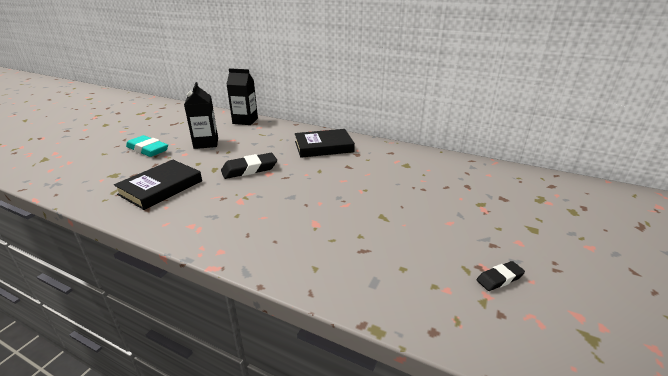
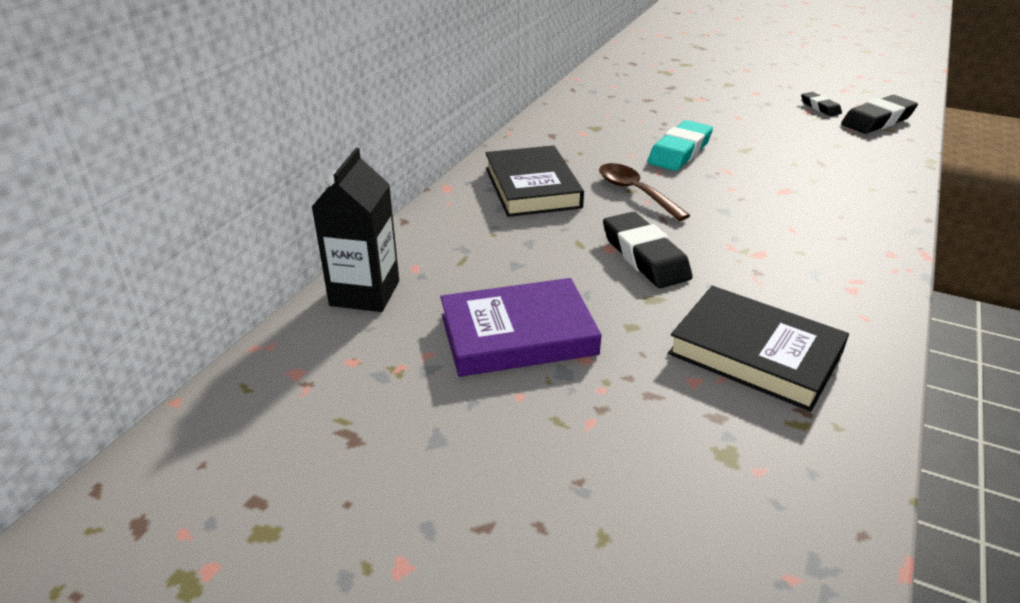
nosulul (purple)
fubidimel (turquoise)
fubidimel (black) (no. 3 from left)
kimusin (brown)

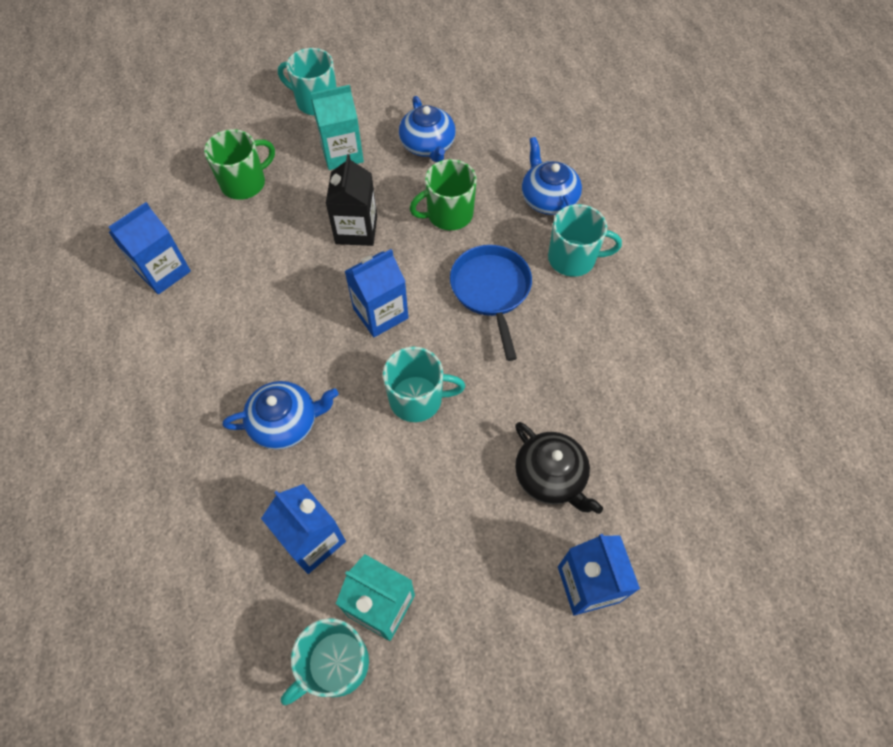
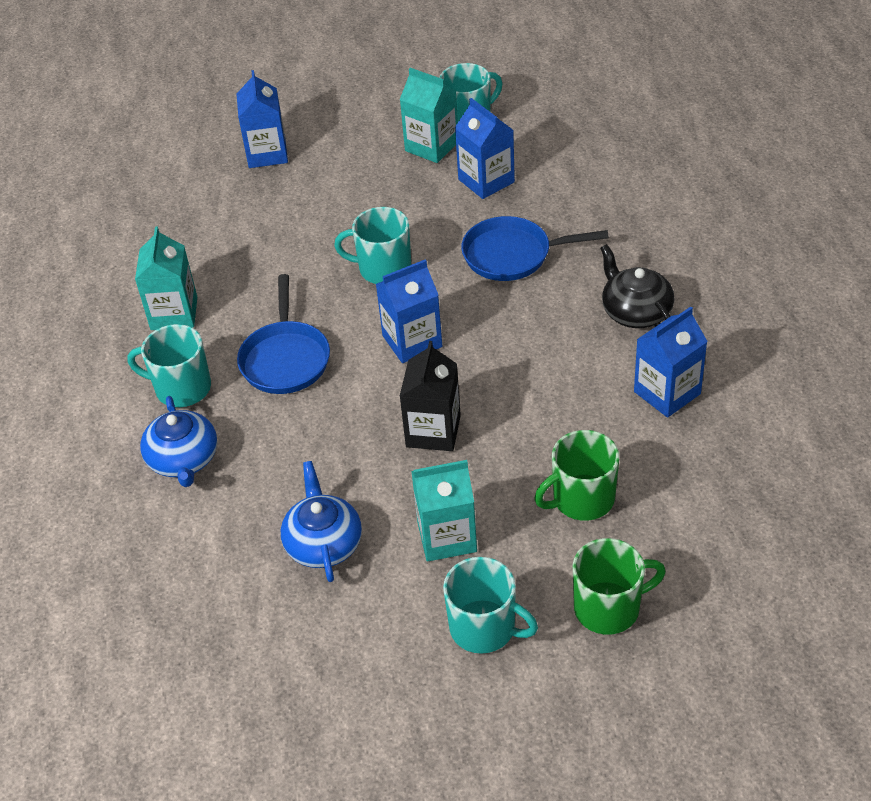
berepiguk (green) (no. 2 from left)
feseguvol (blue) (no. 2 from left)
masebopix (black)
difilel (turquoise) (no. 1 from left)

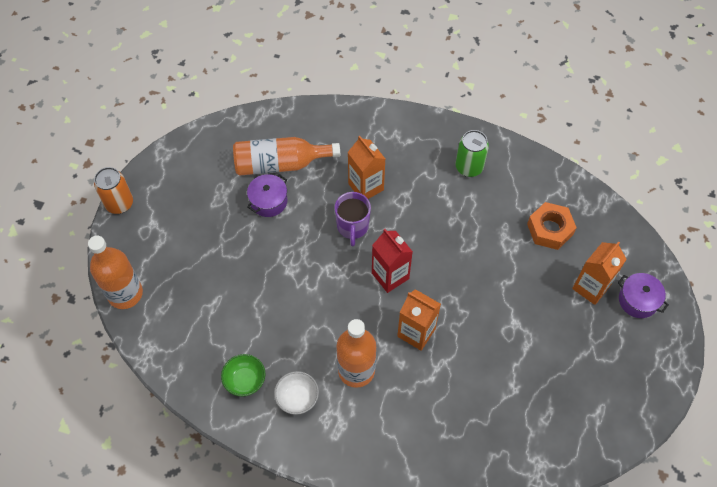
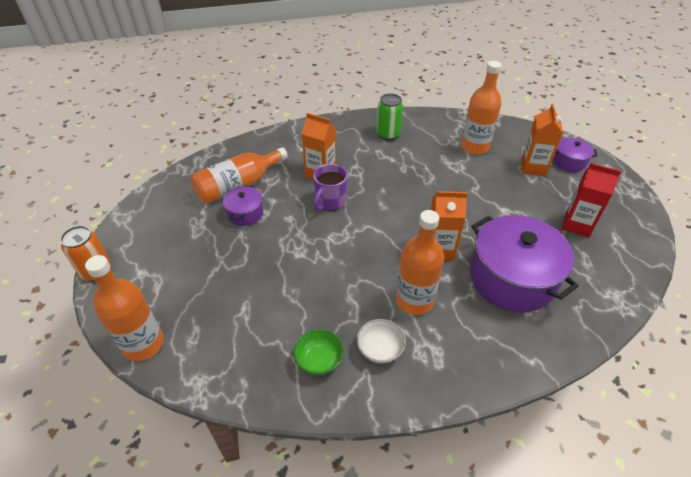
berepiguk (purple)
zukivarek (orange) (no. 4 from left)
difilel (red)
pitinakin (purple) (no. 2 from left)

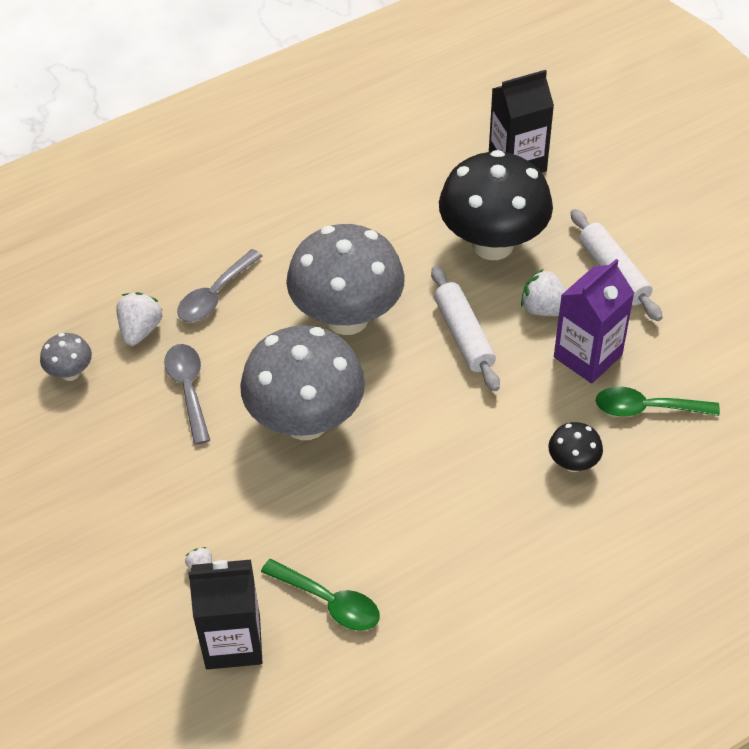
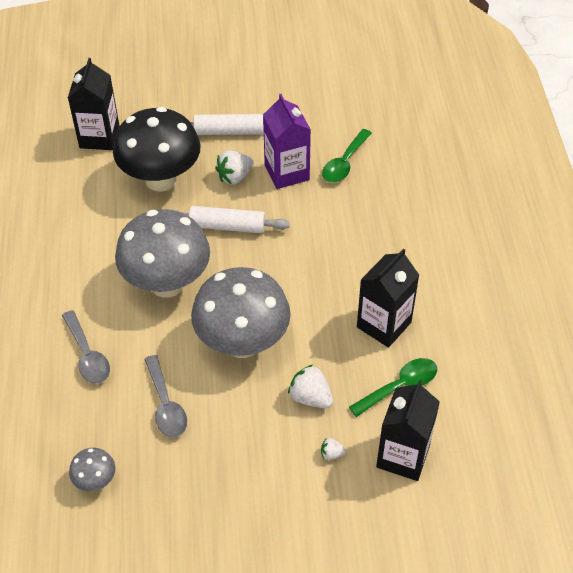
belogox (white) (no. 2 from left)
kimusin (grey) (no. 2 from left)
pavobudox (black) (no. 2 from left in the first image)
difilel (black) (no. 2 from left)

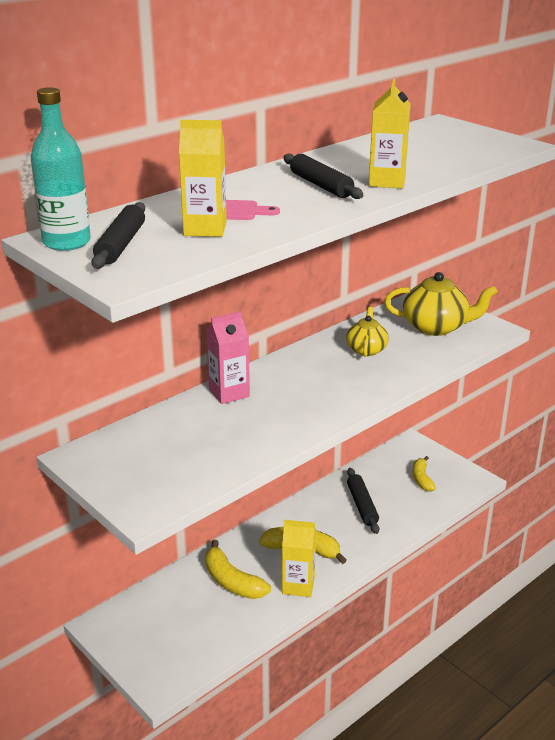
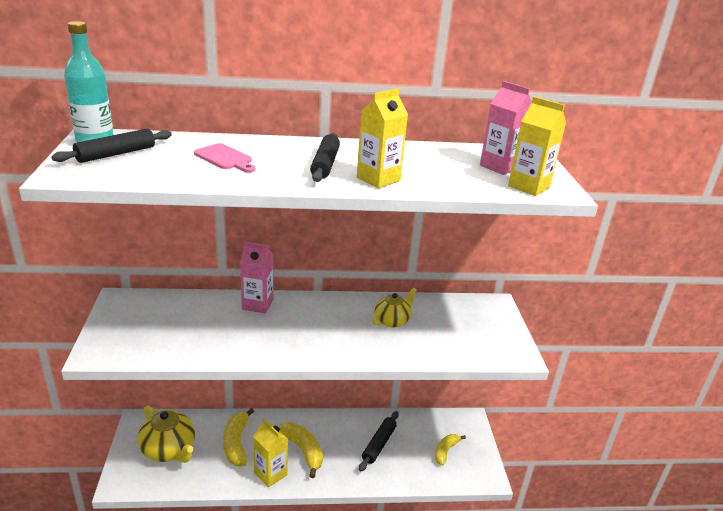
difilel (yellow) (no. 3 from left)
masebopix (yellow) (no. 1 from left)
difilel (pink) (no. 2 from left)

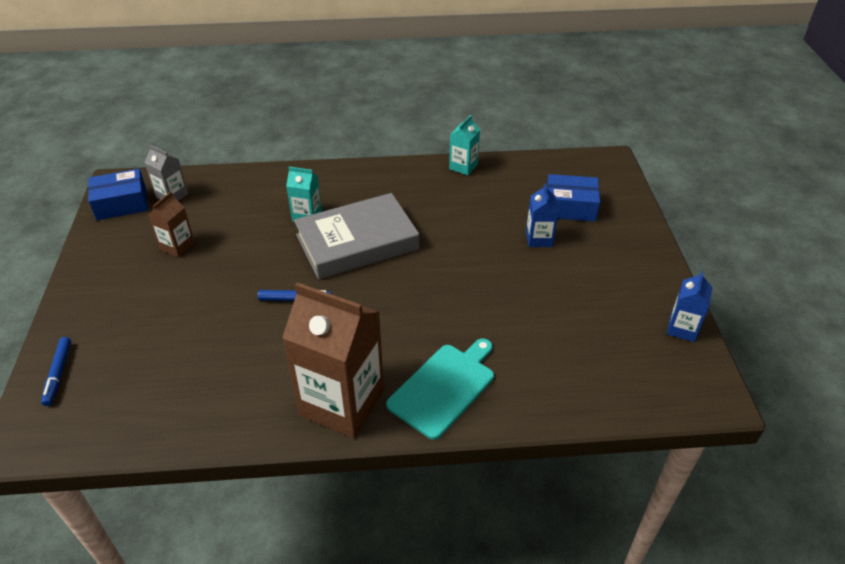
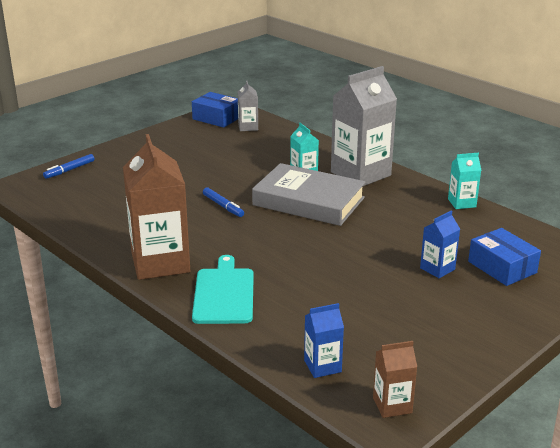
difilel (brown) (no. 2 from left)
difilel (blue) (no. 1 from left)
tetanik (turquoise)
difilel (grey) (no. 2 from left)

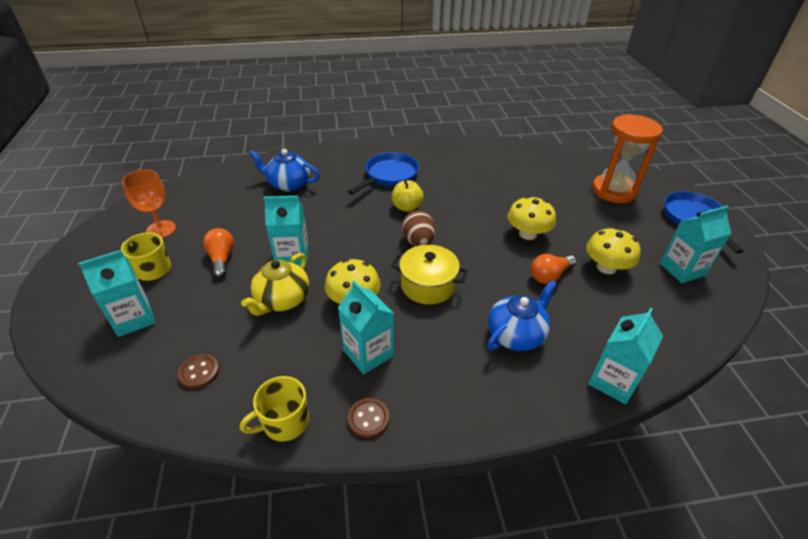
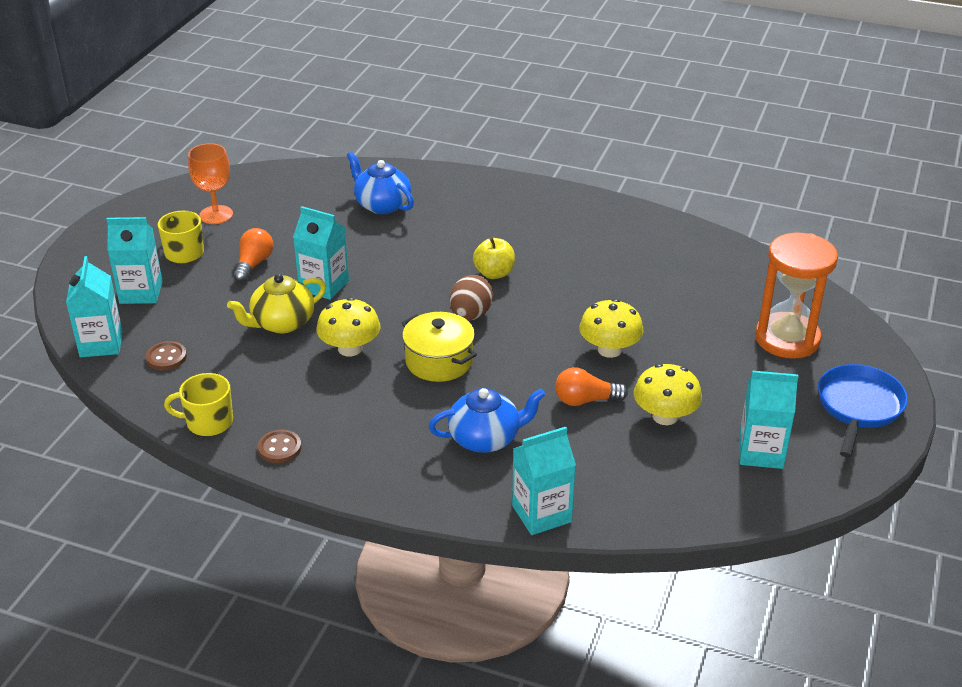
feseguvol (blue) (no. 1 from left in the first image)
difilel (turquoise) (no. 1 from left)

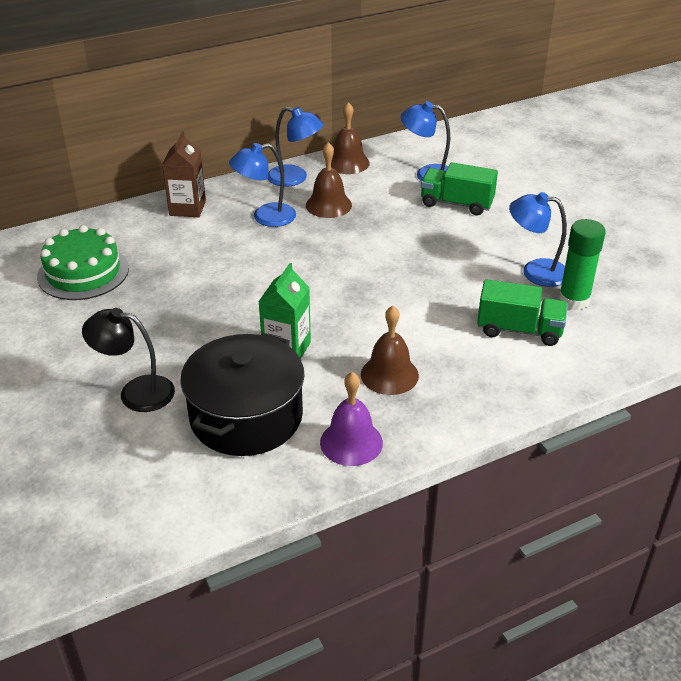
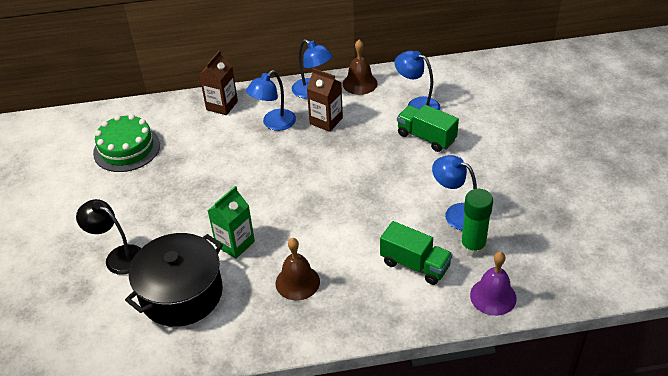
difilel (brown) (no. 2 from left)
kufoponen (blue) (no. 1 from left)
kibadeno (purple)

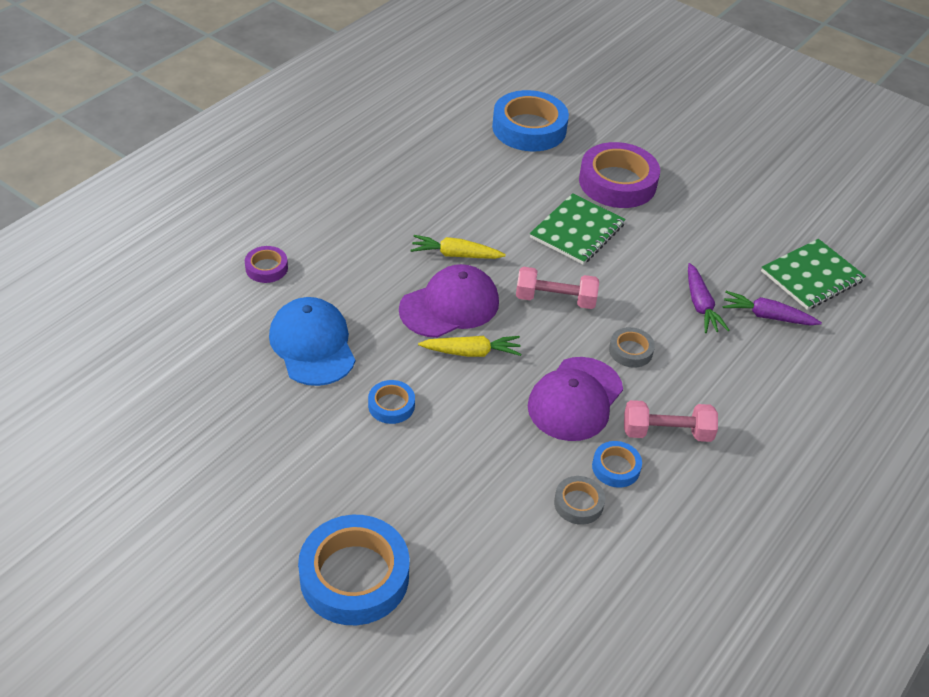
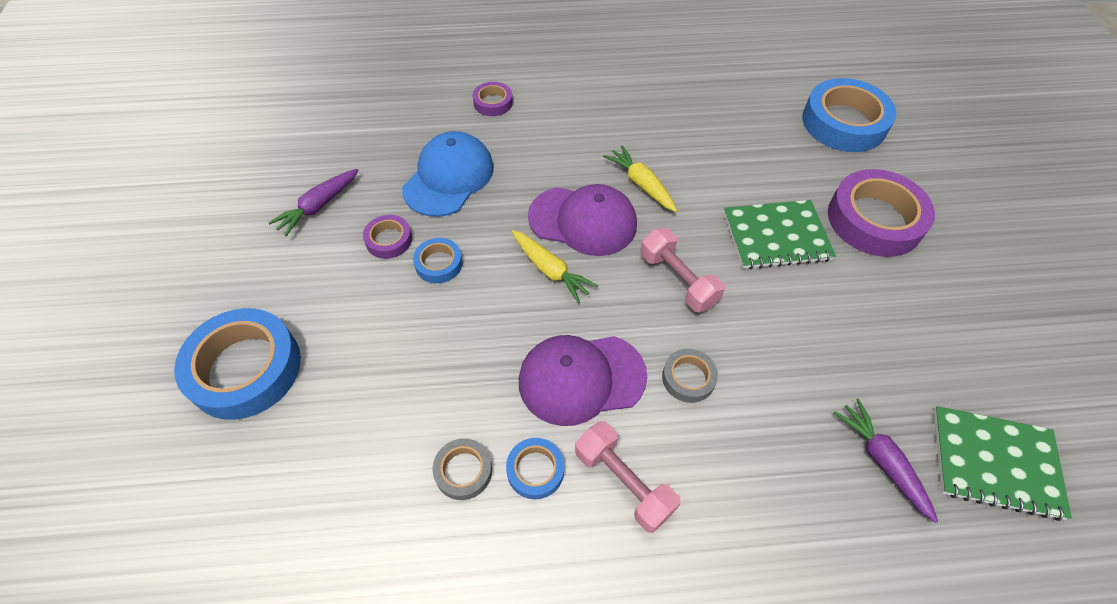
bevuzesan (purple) (no. 1 from left)
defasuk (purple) (no. 1 from left)

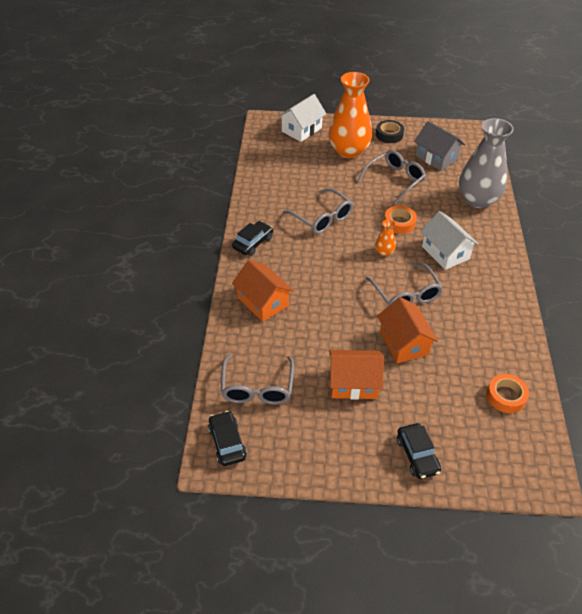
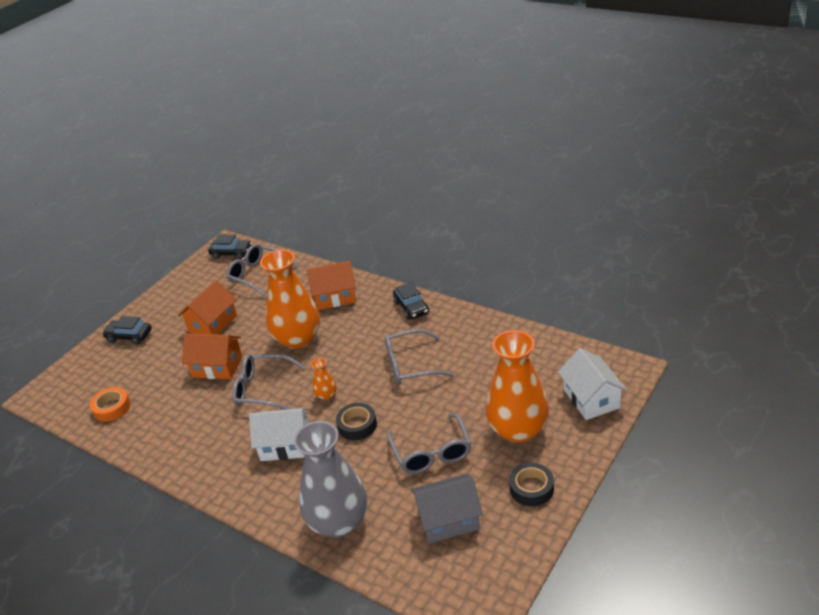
defasuk (black) (no. 1 from left)
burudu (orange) (no. 1 from left)

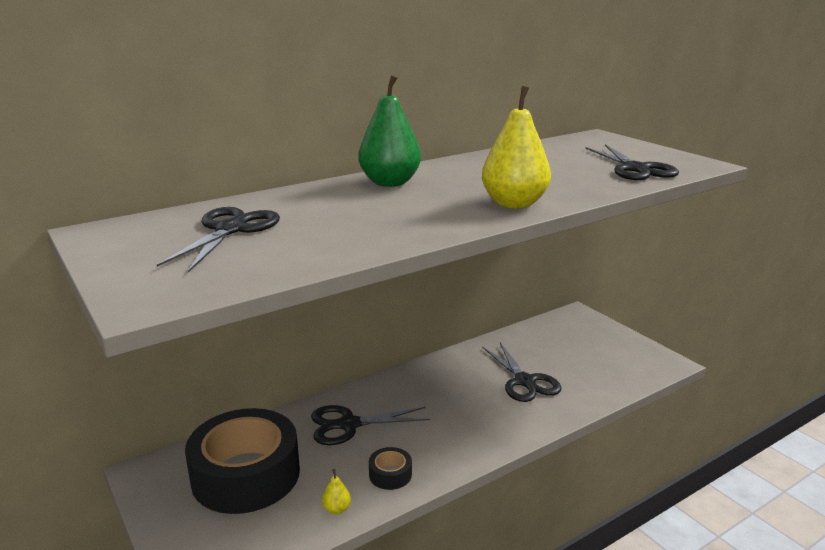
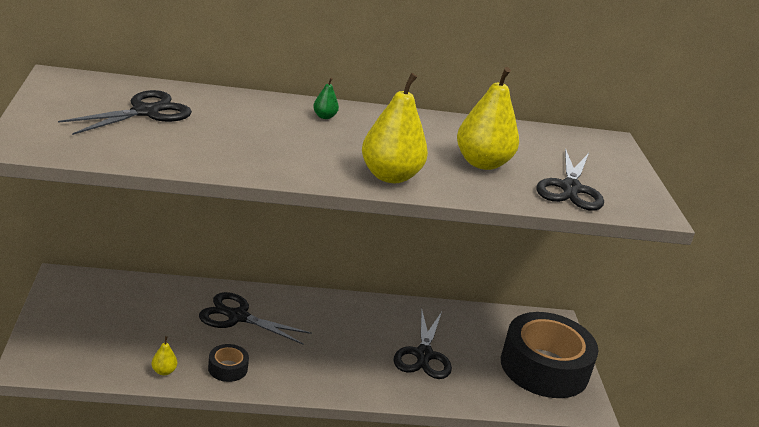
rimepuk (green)
defasuk (black) (no. 2 from left)
rimepuk (yellow) (no. 3 from left)

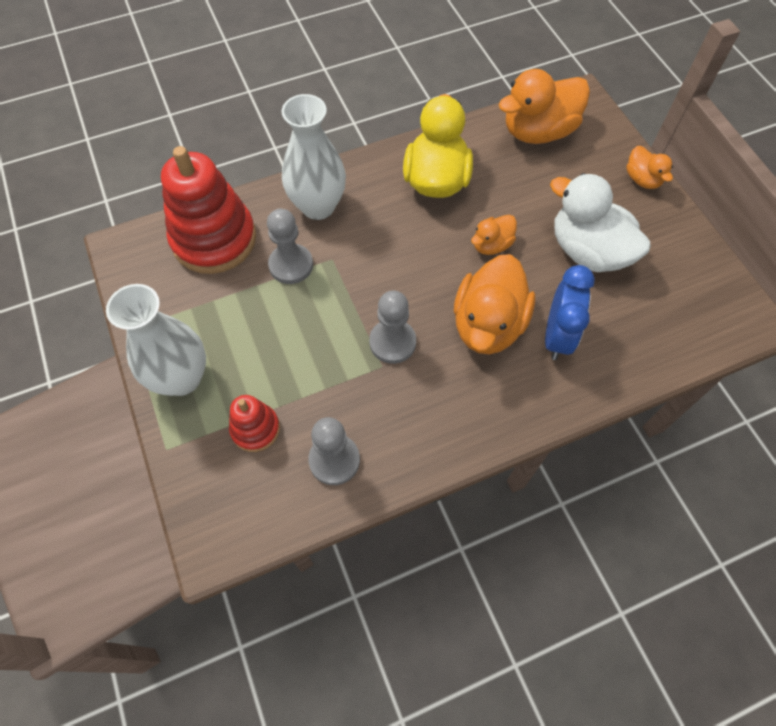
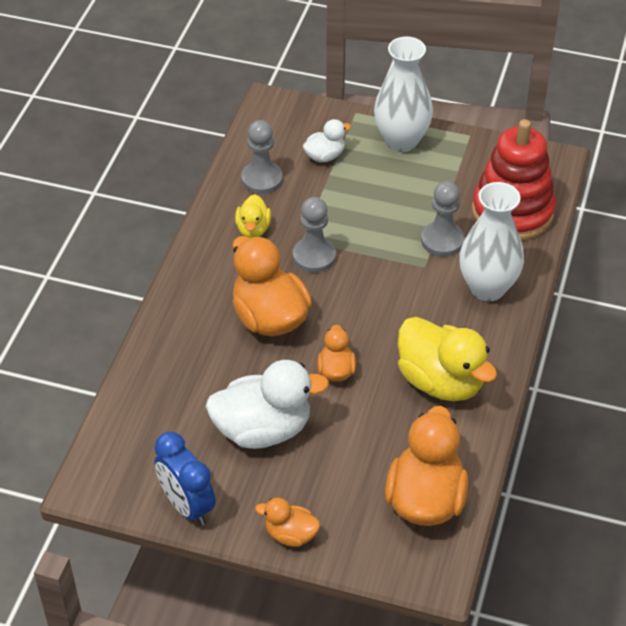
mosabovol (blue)
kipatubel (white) (no. 2 from left)
kipatubel (yellow) (no. 1 from left)

